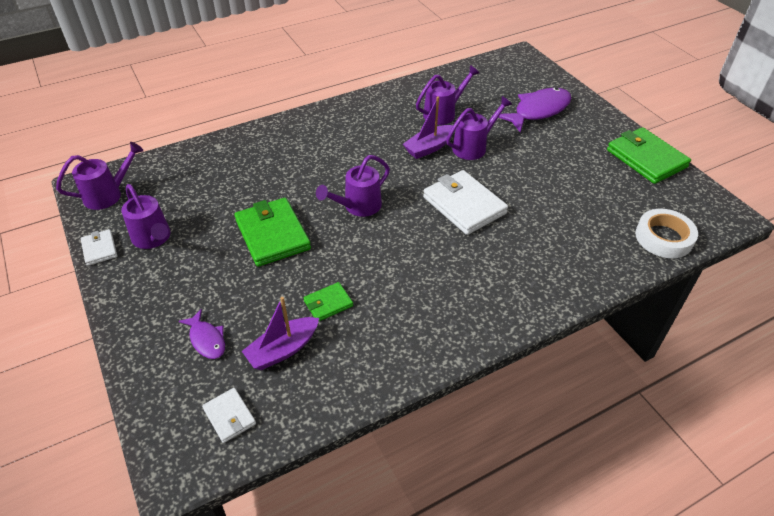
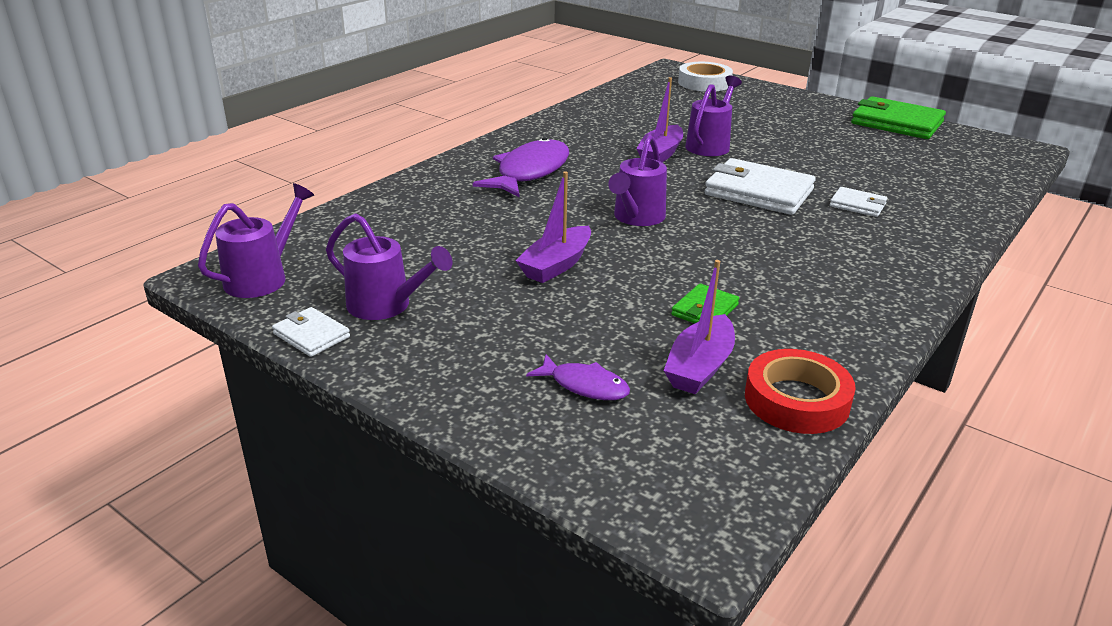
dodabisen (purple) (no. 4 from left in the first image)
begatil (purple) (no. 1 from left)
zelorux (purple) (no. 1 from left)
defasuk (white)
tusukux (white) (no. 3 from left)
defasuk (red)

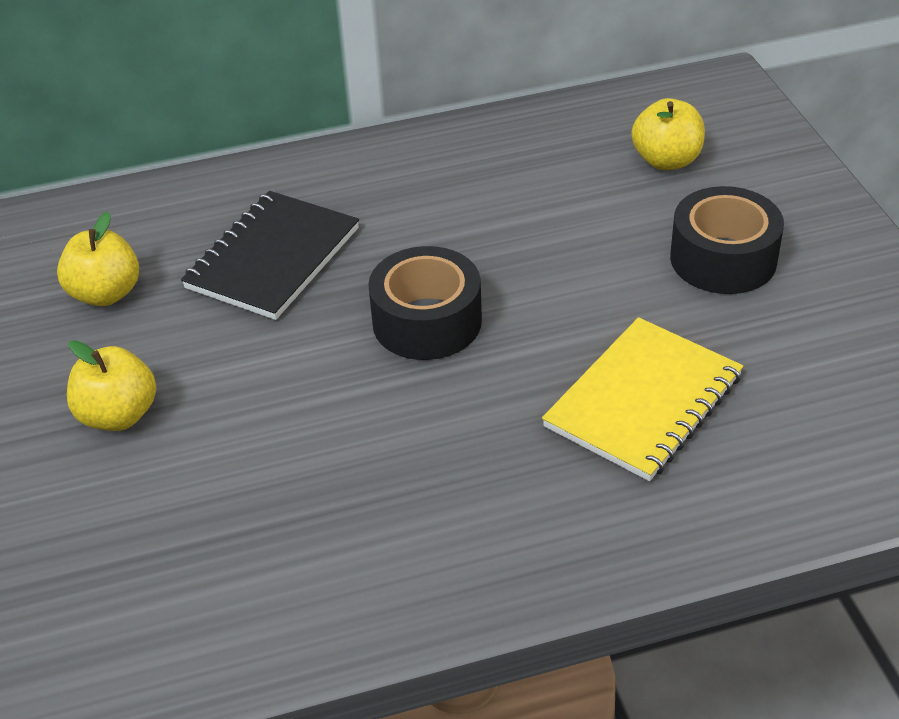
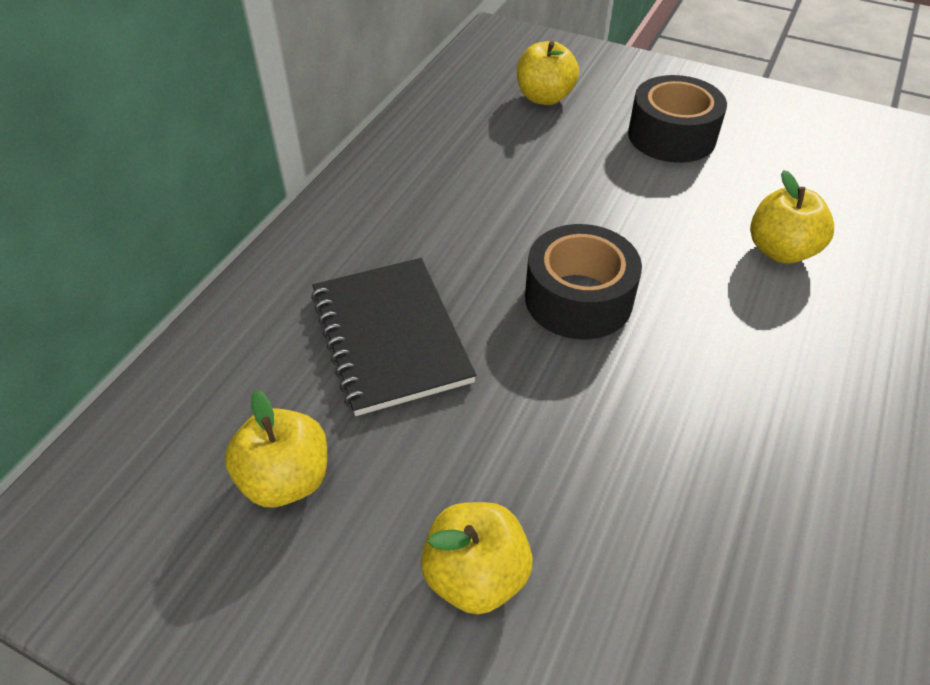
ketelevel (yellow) (no. 4 from left)

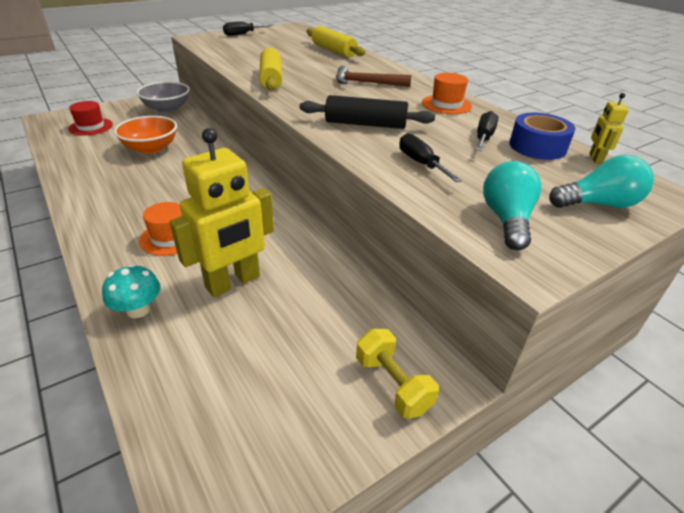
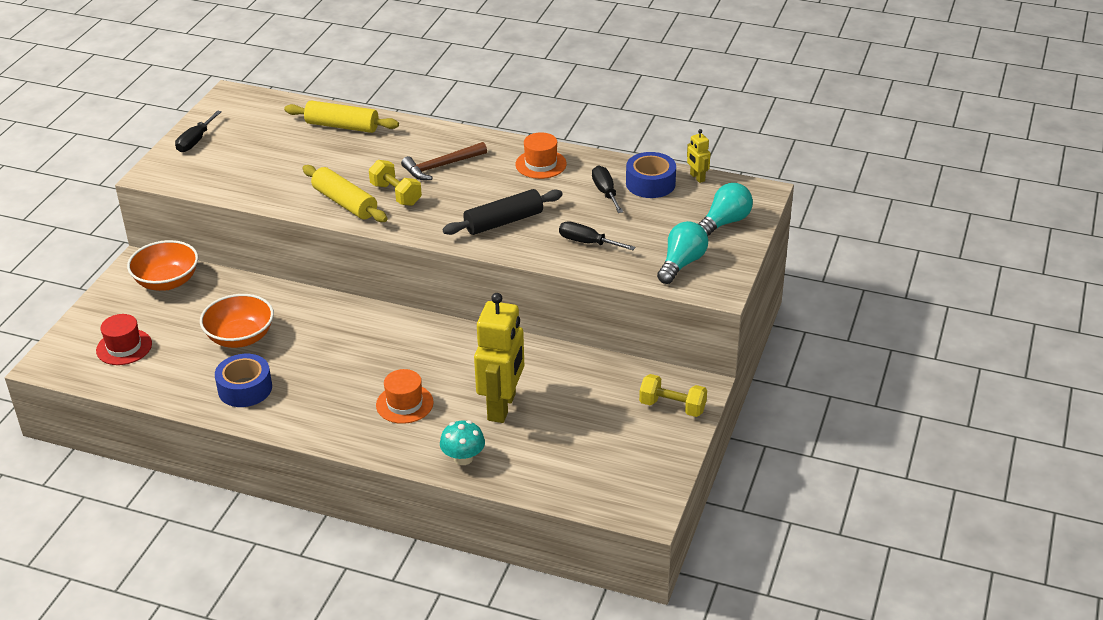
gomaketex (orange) (no. 1 from left)
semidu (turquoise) (no. 1 from left)
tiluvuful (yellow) (no. 1 from left)
defasuk (blue) (no. 1 from left)

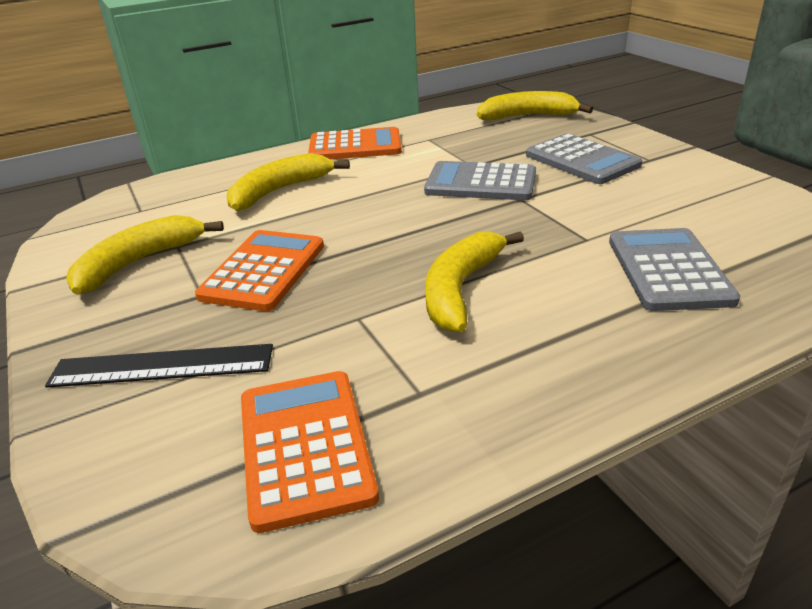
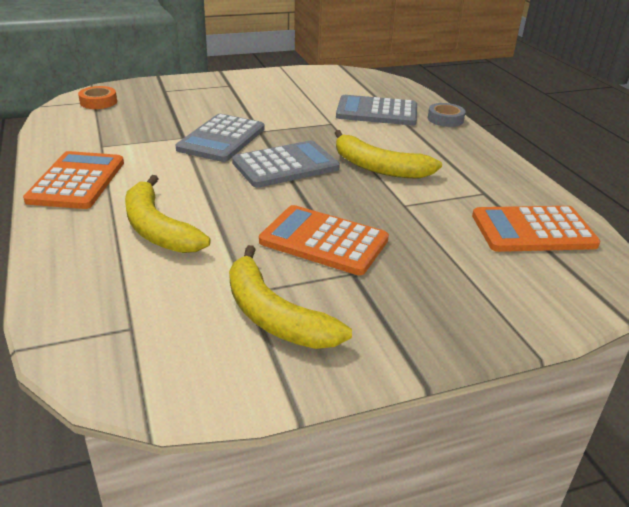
defasuk (orange)
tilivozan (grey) (no. 2 from left)
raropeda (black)
defasuk (grey)

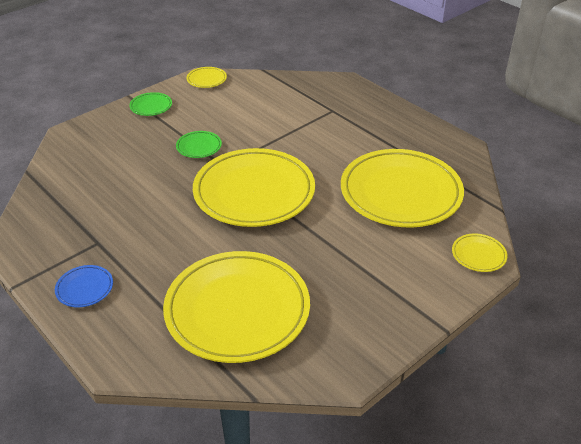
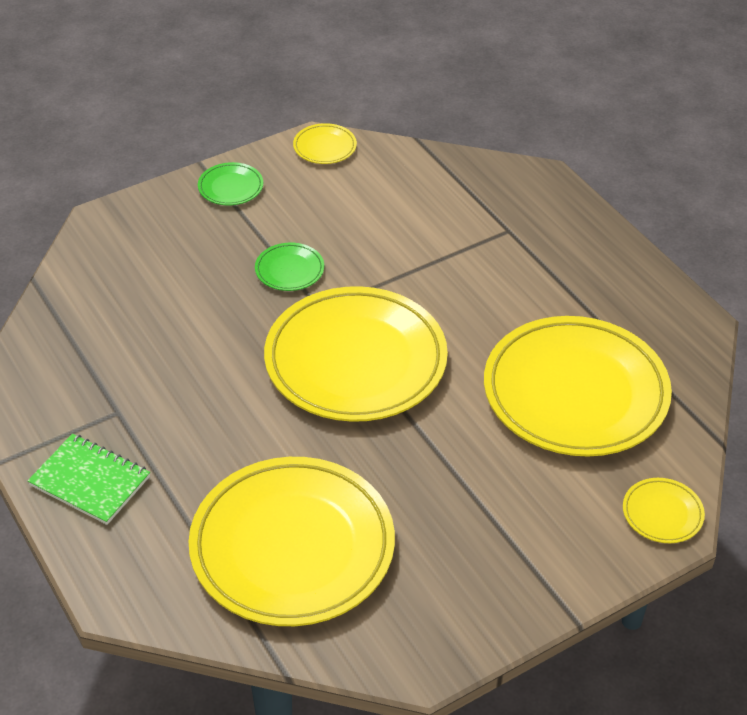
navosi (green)

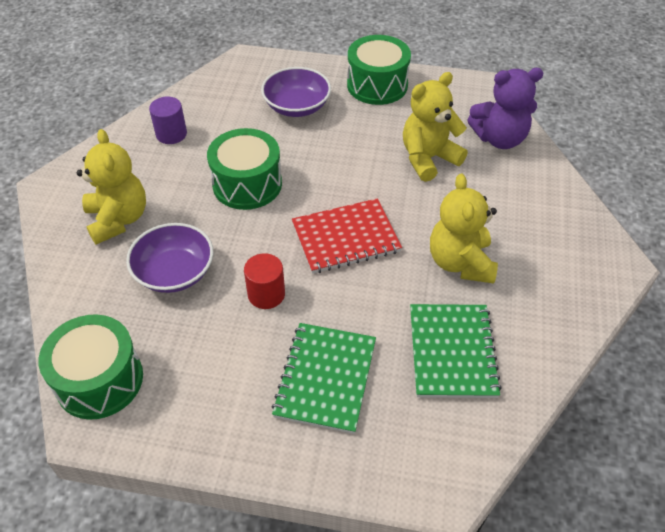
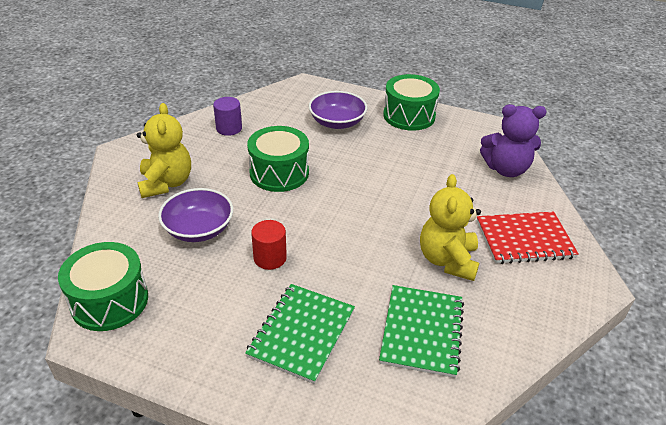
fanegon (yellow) (no. 2 from left in the first image)
navosi (red)

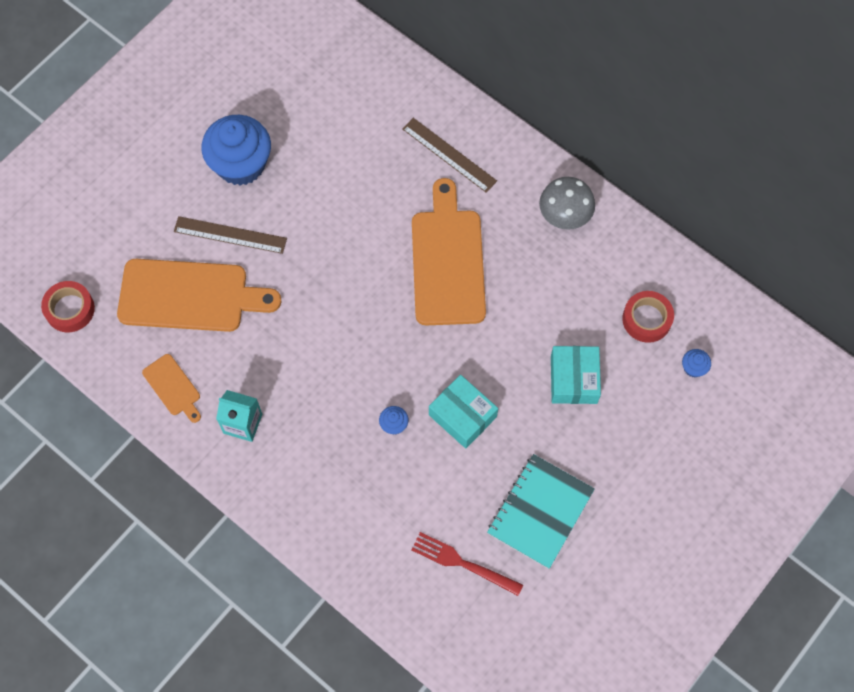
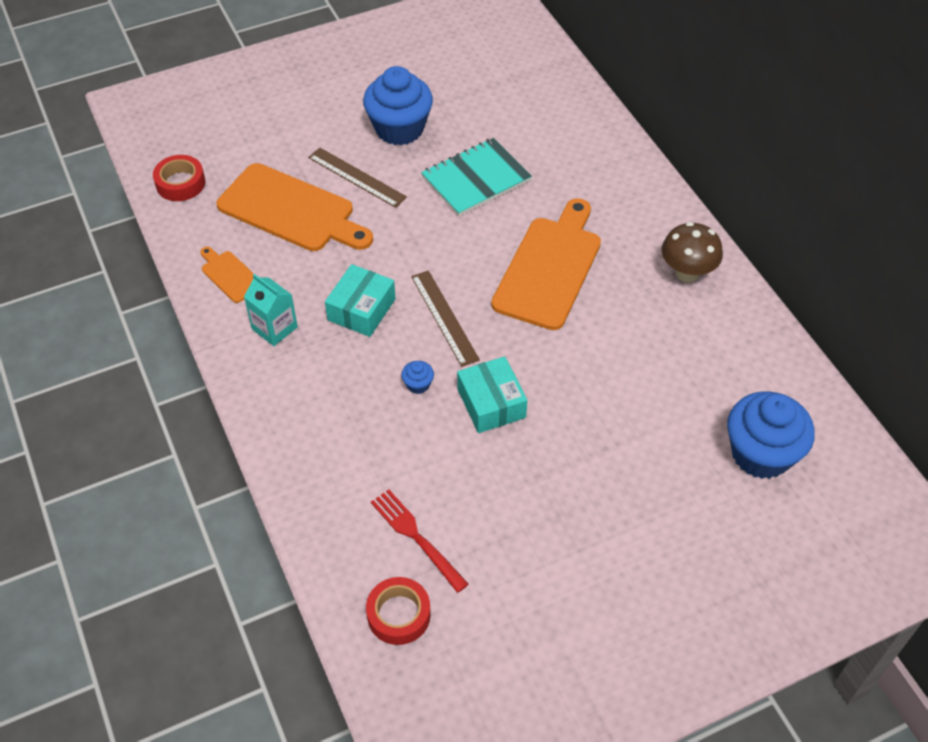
raropeda (brown) (no. 2 from left)
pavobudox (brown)
defasuk (red) (no. 2 from left)
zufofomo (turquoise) (no. 1 from left)
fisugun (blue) (no. 3 from left)
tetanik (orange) (no. 1 from left)
navosi (turquoise)

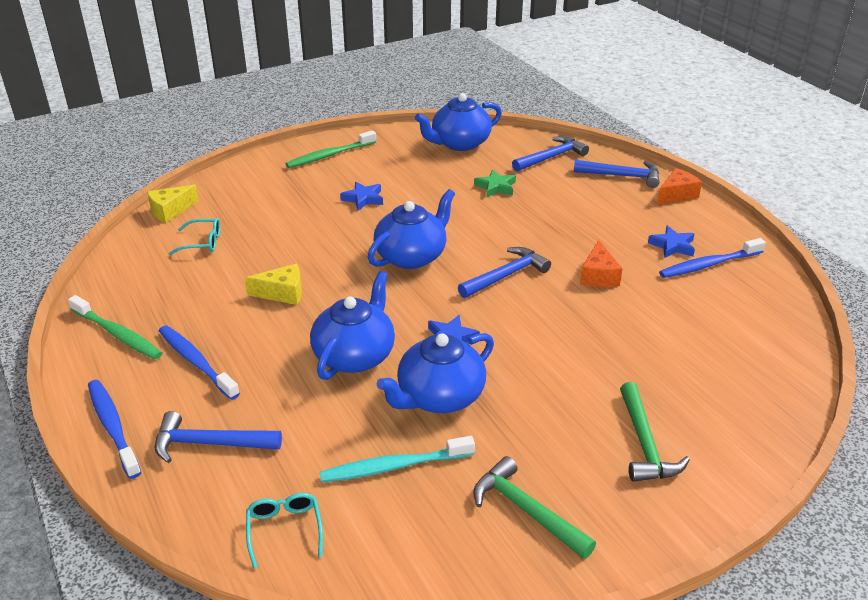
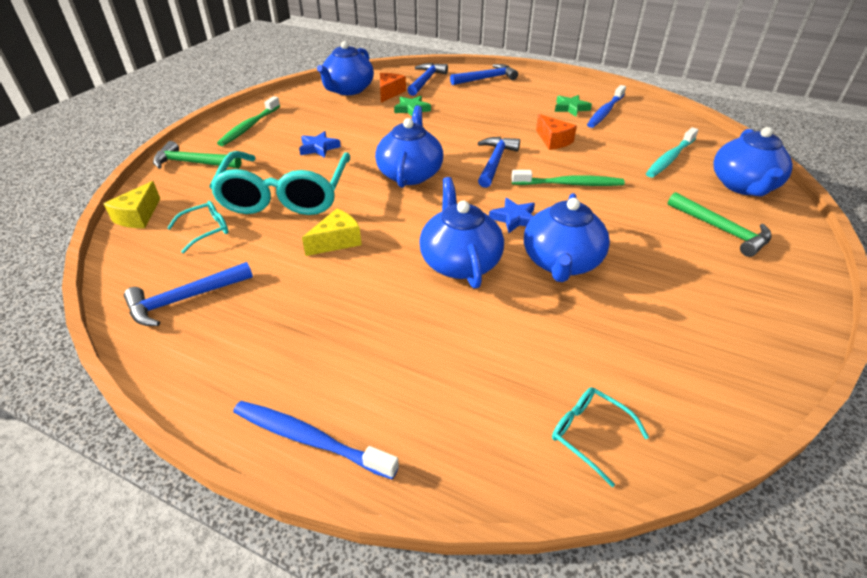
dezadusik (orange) (no. 1 from left)
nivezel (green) (no. 2 from left)
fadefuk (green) (no. 2 from left)
fadefuk (blue) (no. 2 from left in the first image)
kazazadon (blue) (no. 1 from left)
fadefuk (turquoise)
kazazadon (green) (no. 1 from left)
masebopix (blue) (no. 5 from left)
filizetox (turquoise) (no. 2 from left)

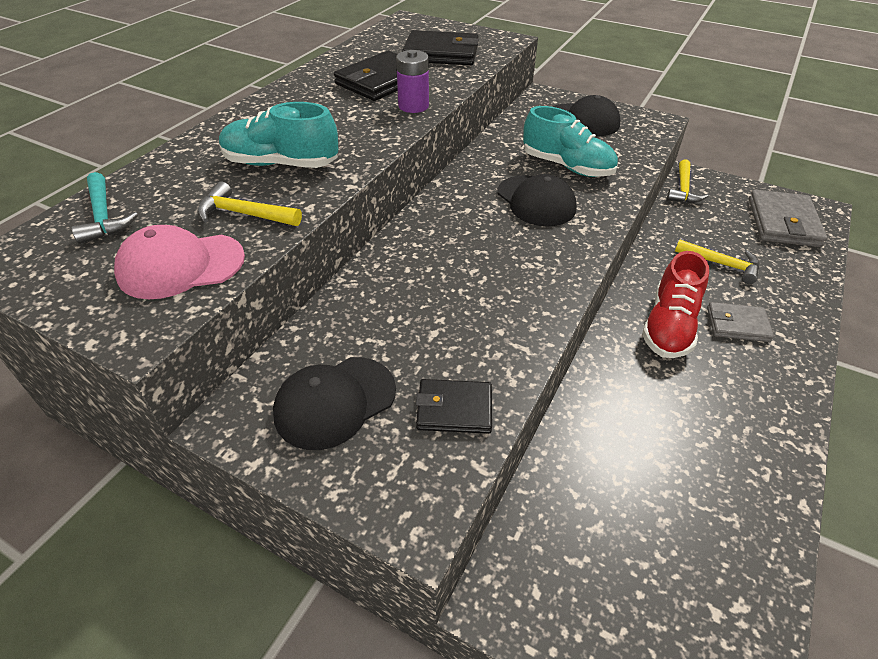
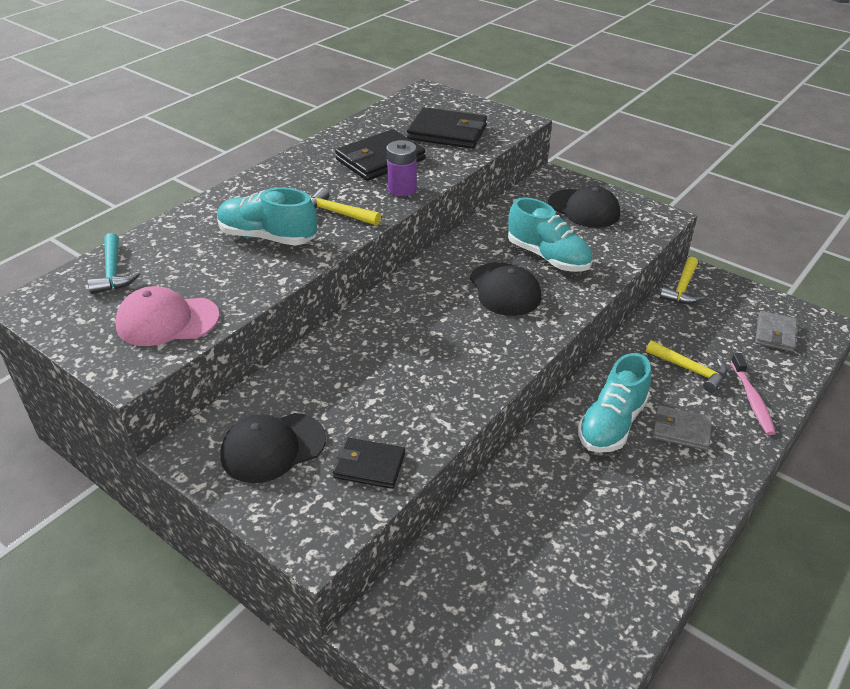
kazazadon (yellow) (no. 1 from left)
tusukux (grey) (no. 2 from left)
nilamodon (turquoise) (no. 3 from left)
fadefuk (pink)

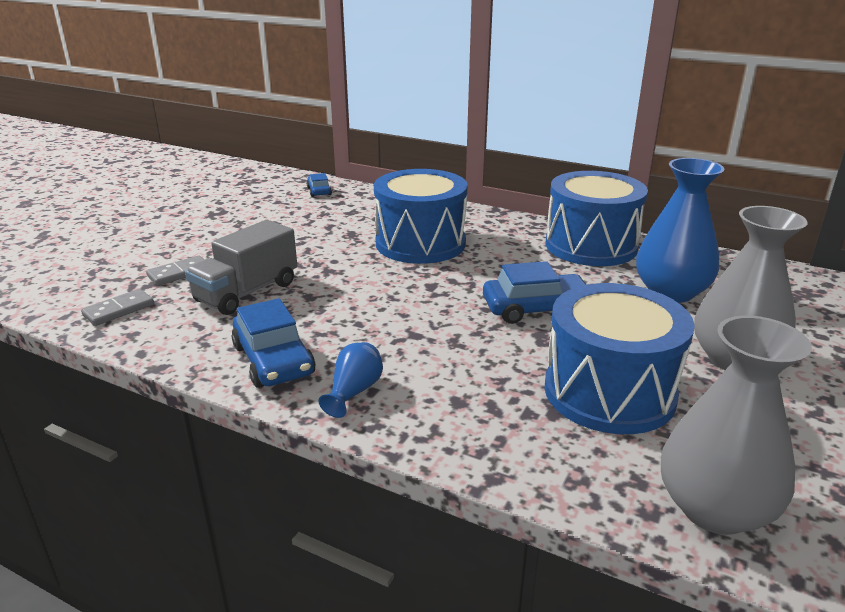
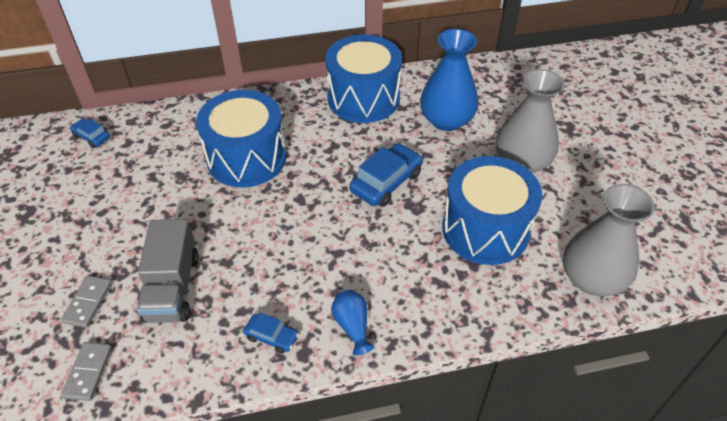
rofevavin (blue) (no. 2 from left)

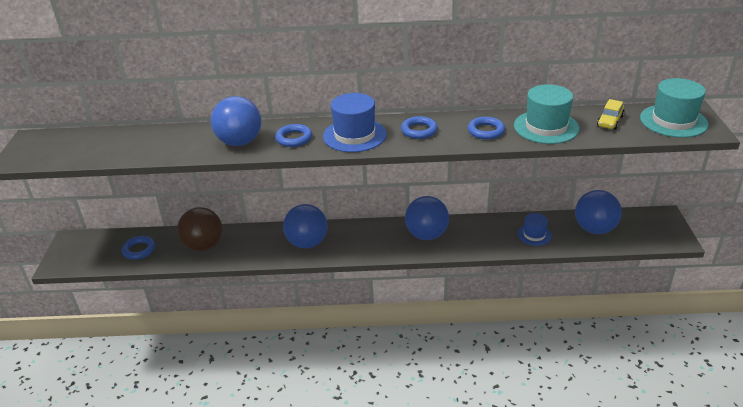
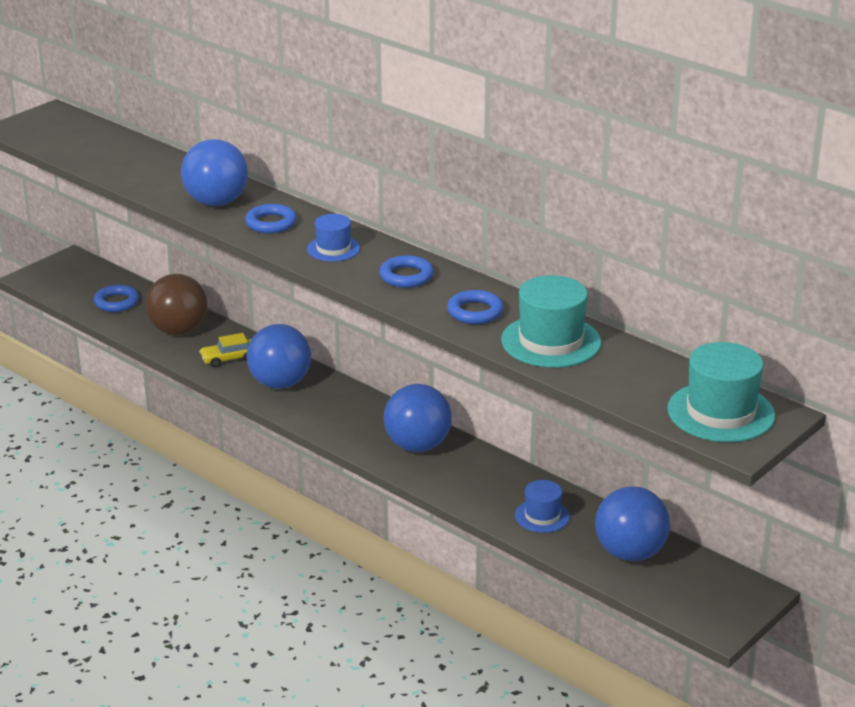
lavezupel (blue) (no. 1 from left)
rofevavin (yellow)

